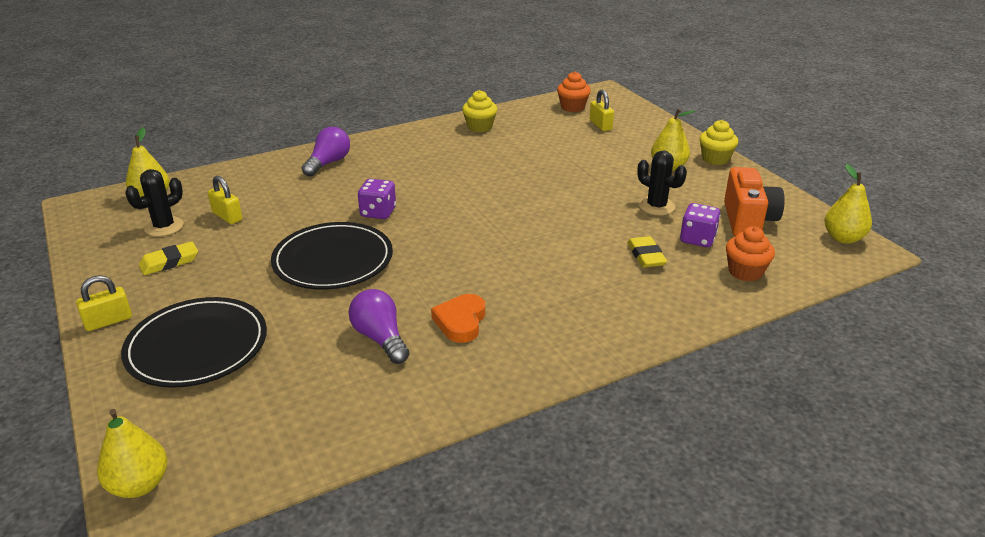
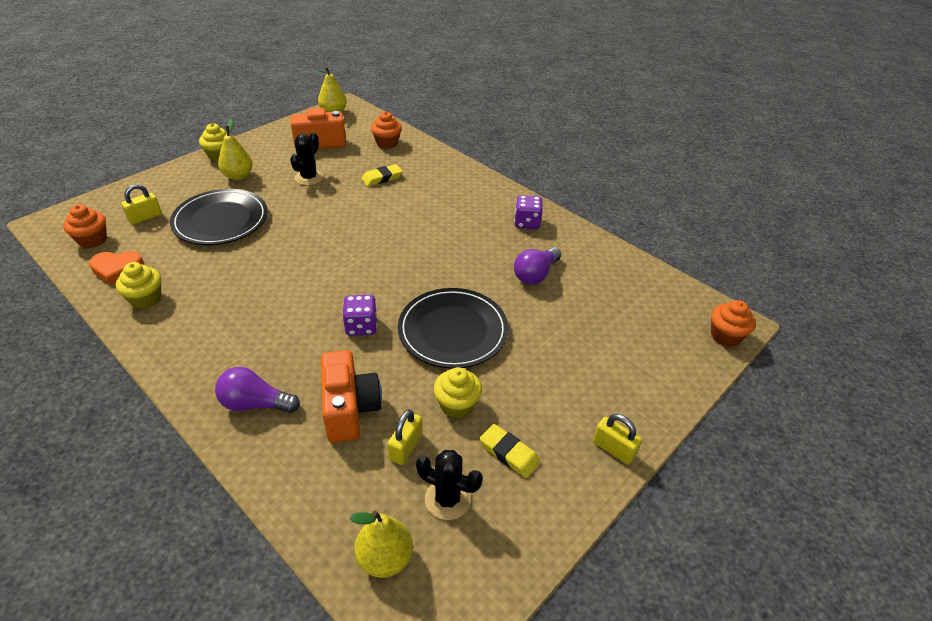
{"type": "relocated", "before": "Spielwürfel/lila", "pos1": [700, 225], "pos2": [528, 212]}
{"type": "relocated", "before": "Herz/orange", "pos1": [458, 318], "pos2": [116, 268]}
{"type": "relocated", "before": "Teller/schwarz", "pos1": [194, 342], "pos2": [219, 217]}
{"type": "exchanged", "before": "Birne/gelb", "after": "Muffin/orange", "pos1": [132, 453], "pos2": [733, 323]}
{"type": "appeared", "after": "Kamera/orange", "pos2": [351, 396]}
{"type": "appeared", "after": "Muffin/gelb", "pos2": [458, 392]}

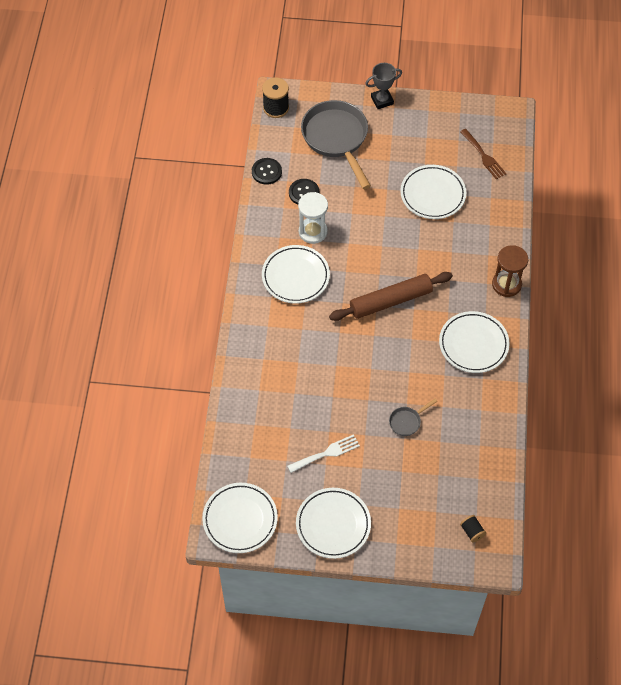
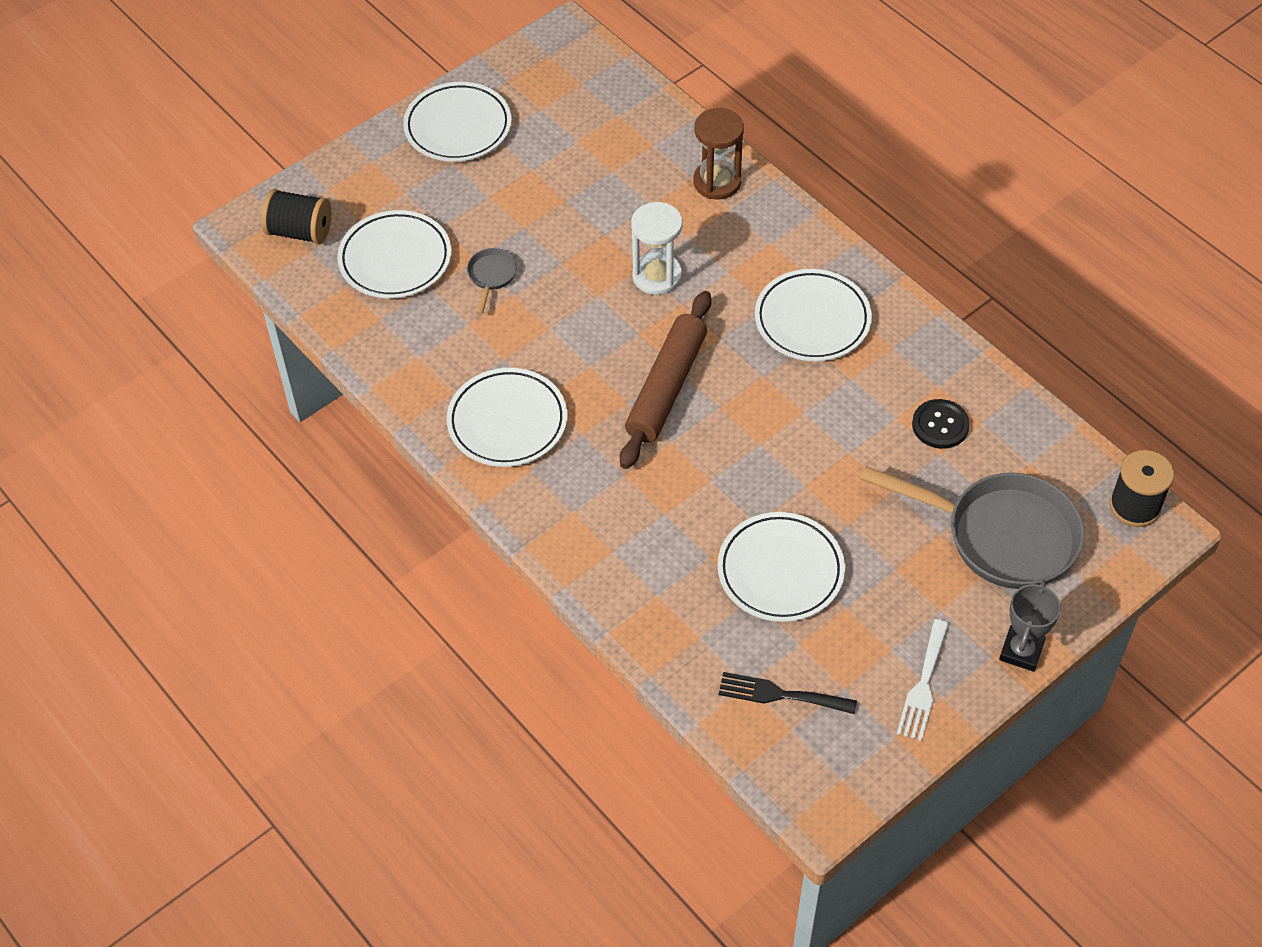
{"type": "colour", "before": "Gabel/braun", "after": "Gabel/schwarz", "pos1": [483, 154], "pos2": [788, 693]}
{"type": "missing", "before": "Knopf/schwarz", "pos1": [267, 171]}
{"type": "relocated", "before": "Sanduhr/weiß", "pos1": [313, 218], "pos2": [656, 248]}
{"type": "relocated", "before": "Sanduhr/braun", "pos1": [510, 271], "pos2": [718, 153]}
{"type": "relocated", "before": "Gabel/weiß", "pos1": [323, 453], "pos2": [923, 680]}
{"type": "relocated", "before": "Teller/weiß", "pos1": [240, 518], "pos2": [394, 254]}
{"type": "size", "before": "Garnrolle/schwarz", "pos1": [473, 529], "pos2": [296, 216], "scale": 1.76}

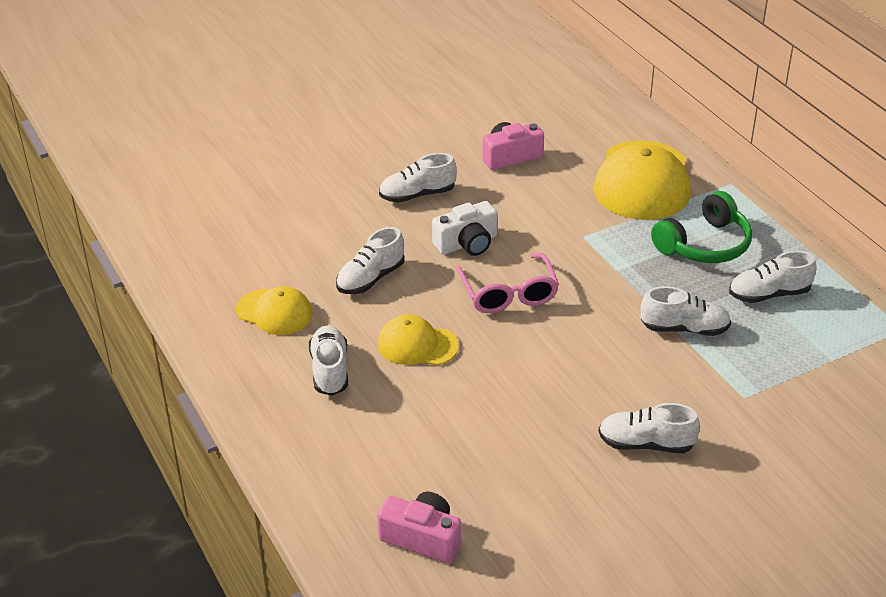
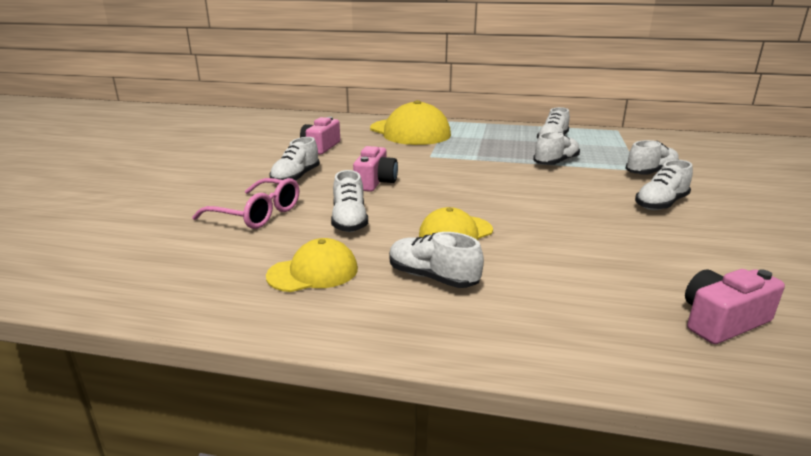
{"type": "missing", "before": "Kopfhörer/grün", "pos1": [701, 227]}
{"type": "colour", "before": "Kamera/weiß", "after": "Kamera/rosa", "pos1": [465, 228], "pos2": [375, 169]}
{"type": "relocated", "before": "Brille/rosa", "pos1": [507, 283], "pos2": [245, 203]}
{"type": "appeared", "after": "Schuh/weiß", "pos2": [652, 157]}

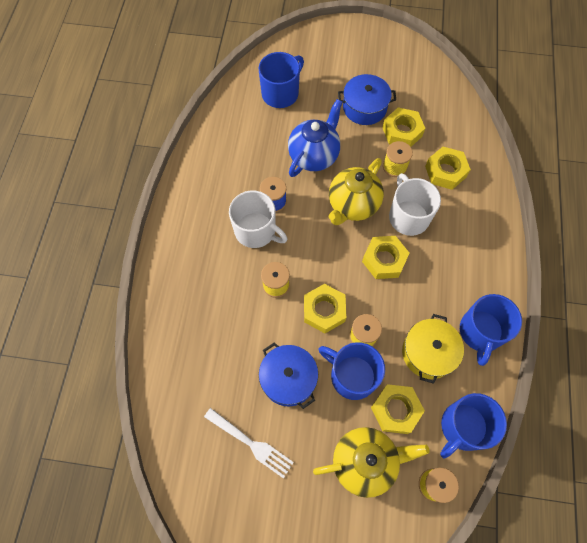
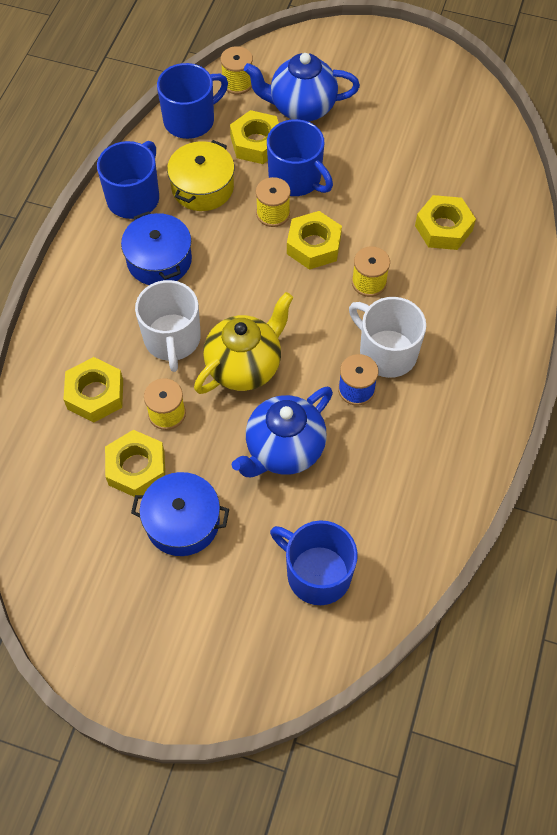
{"type": "spun", "before": "Tasse/blau", "pos1": [281, 80], "pos2": [314, 563], "turn": 75}
{"type": "relocated", "before": "Sechskantmutter/gelb", "pos1": [385, 257], "pos2": [445, 222]}
{"type": "relocated", "before": "Kochtopf/blau", "pos1": [288, 375], "pos2": [156, 248]}
{"type": "missing", "before": "Gabel/weiß", "pos1": [249, 443]}
{"type": "colour", "before": "Teekanne/gelb", "after": "Teekanne/blau", "pos1": [371, 462], "pos2": [302, 87]}

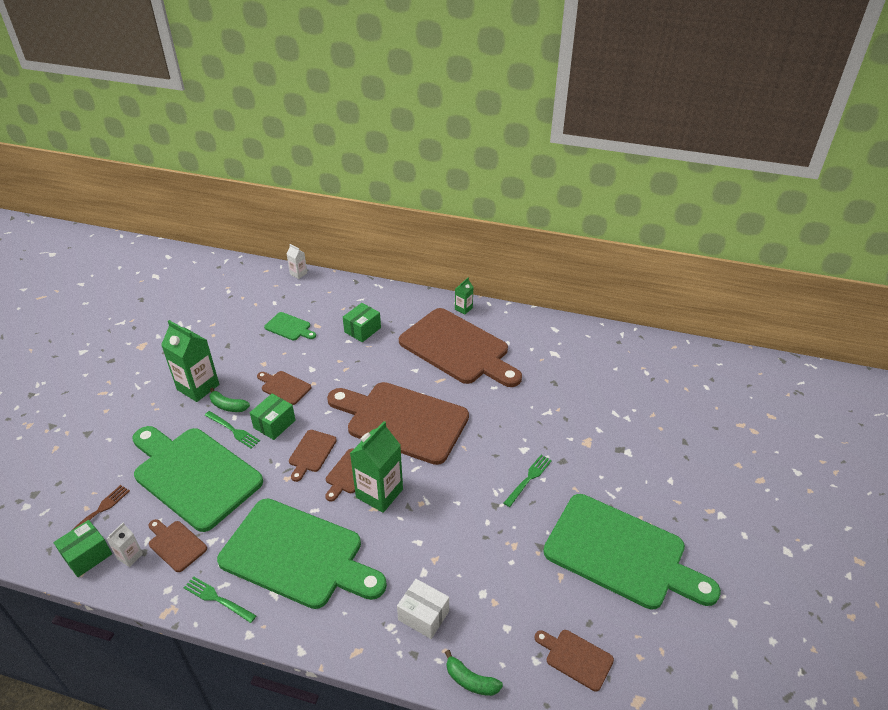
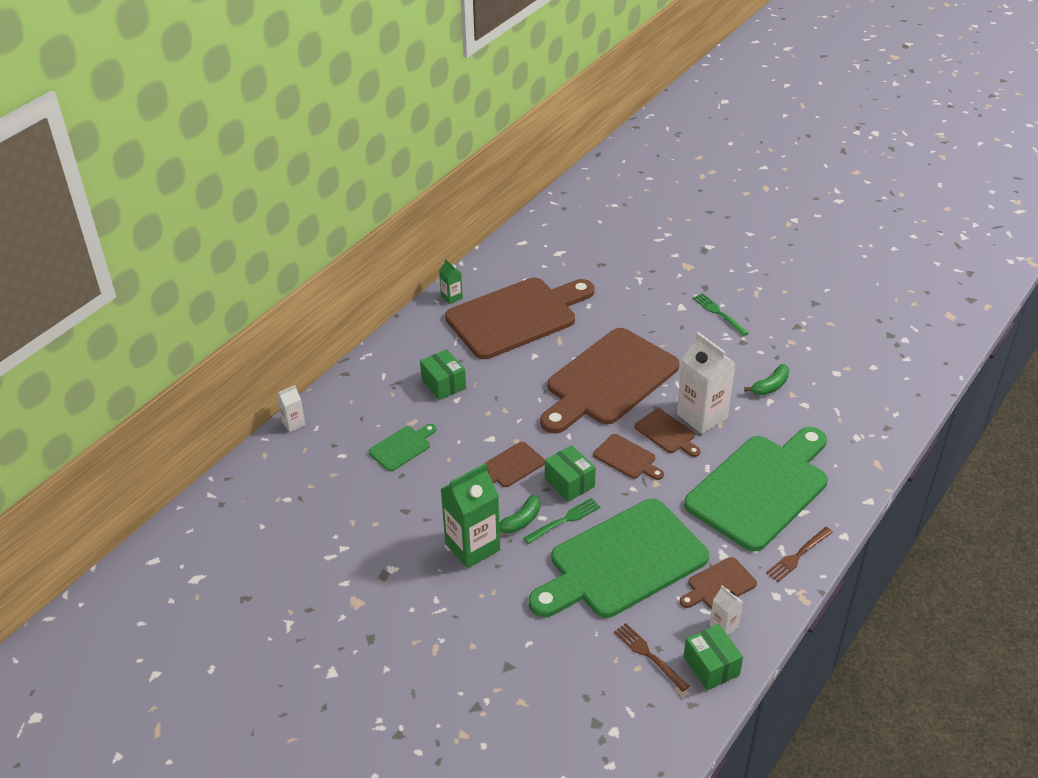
{"type": "colour", "before": "Getränkekarton/grün", "after": "Getränkekarton/weiß", "pos1": [376, 467], "pos2": [706, 383]}
{"type": "missing", "before": "Schneidebrett/grün", "pos1": [632, 551]}
{"type": "colour", "before": "Gabel/grün", "after": "Gabel/braun", "pos1": [220, 599], "pos2": [799, 554]}
{"type": "missing", "before": "Schachtel/weiß", "pos1": [423, 609]}
{"type": "missing", "before": "Schneidebrett/braun", "pos1": [574, 660]}
{"type": "relocated", "before": "Banane/grün", "pos1": [474, 673], "pos2": [767, 379]}

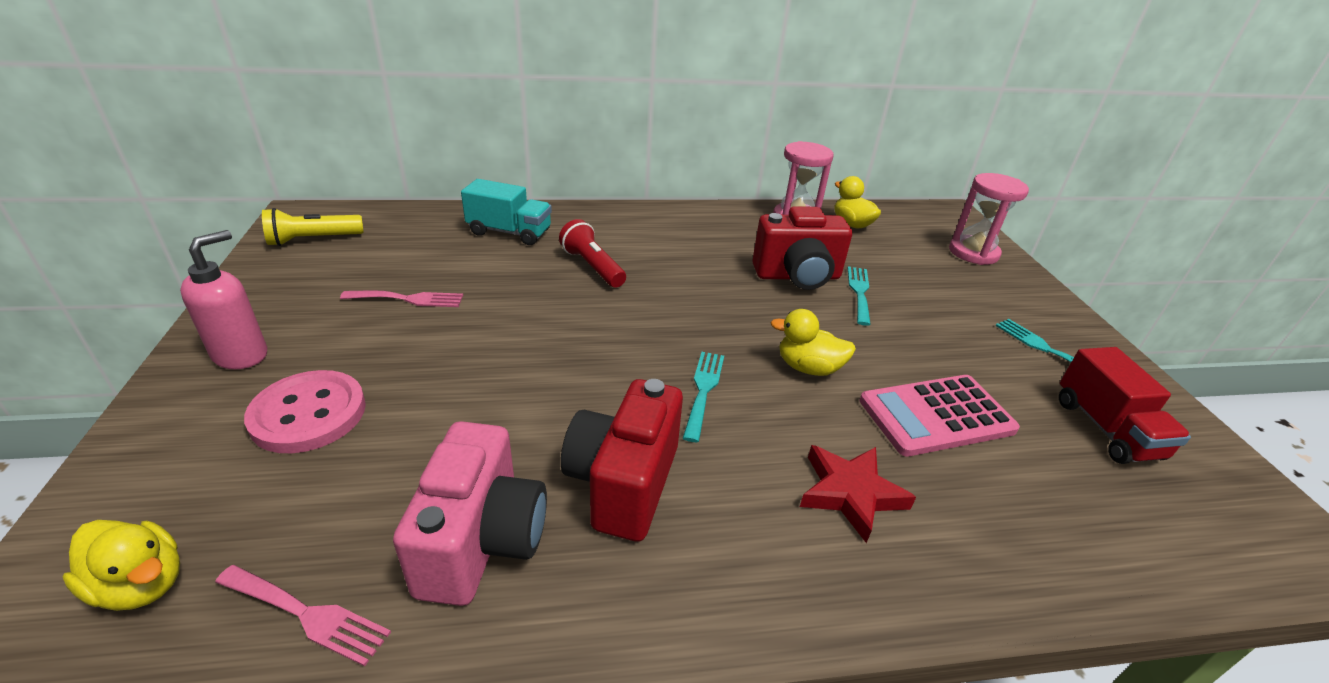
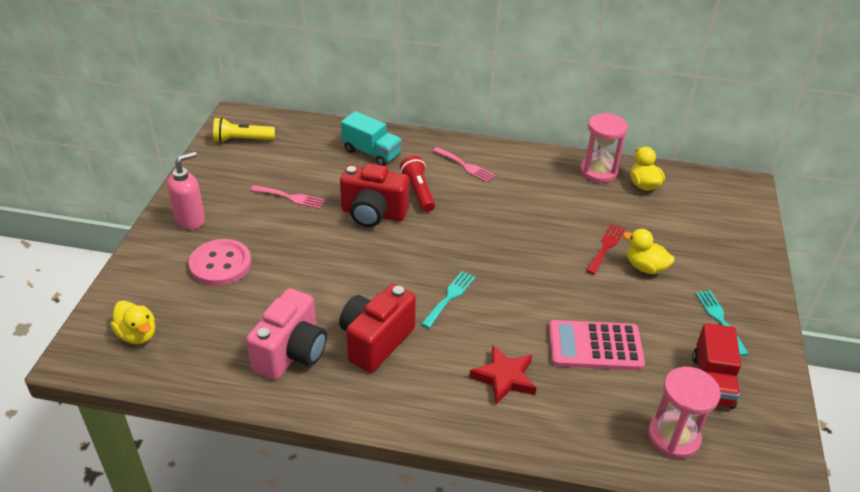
{"type": "relocated", "before": "Sanduhr/rosa", "pos1": [989, 219], "pos2": [684, 413]}
{"type": "relocated", "before": "Kamera/rot", "pos1": [802, 248], "pos2": [375, 195]}
{"type": "colour", "before": "Gabel/türkis", "after": "Gabel/rot", "pos1": [859, 296], "pos2": [605, 249]}
{"type": "relocated", "before": "Ente/gelb", "pos1": [813, 342], "pos2": [649, 251]}
{"type": "relocated", "before": "Gabel/rosa", "pos1": [303, 616], "pos2": [464, 164]}

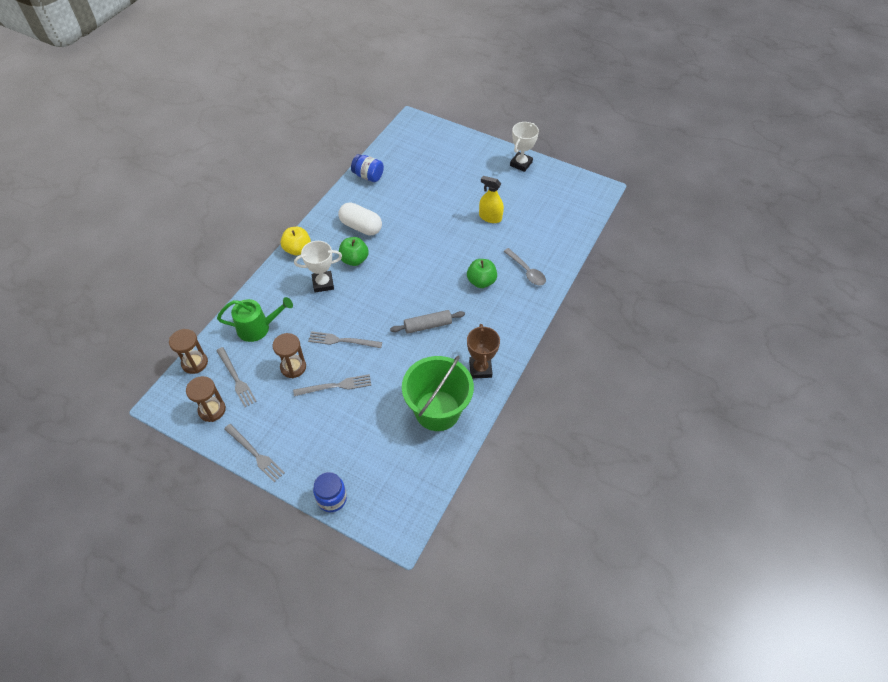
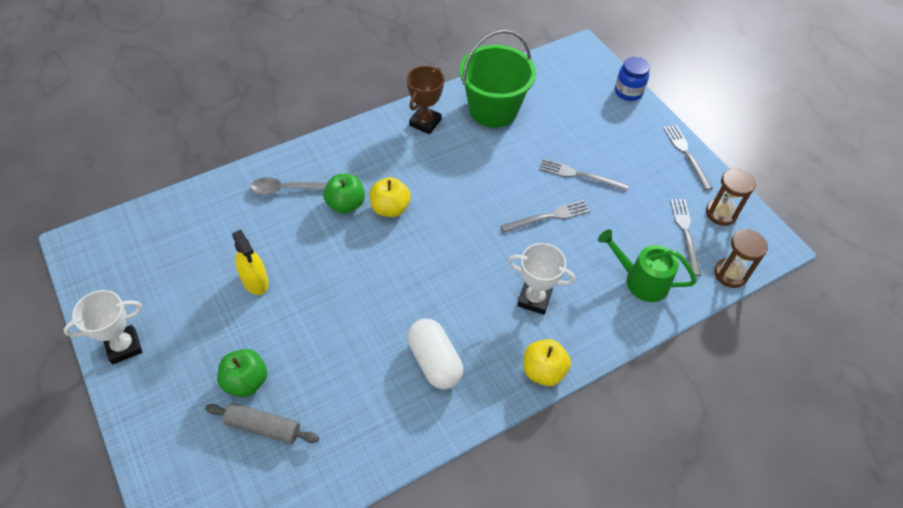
{"type": "missing", "before": "Einmachglas/blau", "pos1": [367, 168]}
{"type": "relocated", "before": "Apfel/grün", "pos1": [354, 251], "pos2": [242, 373]}
{"type": "spun", "before": "Löffel/grau", "pos1": [524, 266], "pos2": [288, 186], "turn": -90}
{"type": "relocated", "before": "Nudelholz/grau", "pos1": [427, 321], "pos2": [262, 423]}
{"type": "spun", "before": "Gabel/grau", "pos1": [345, 339], "pos2": [545, 216], "turn": -60}
{"type": "missing", "before": "Sanduhr/braun", "pos1": [289, 355]}
{"type": "appeared", "after": "Apfel/gelb", "pos2": [390, 197]}

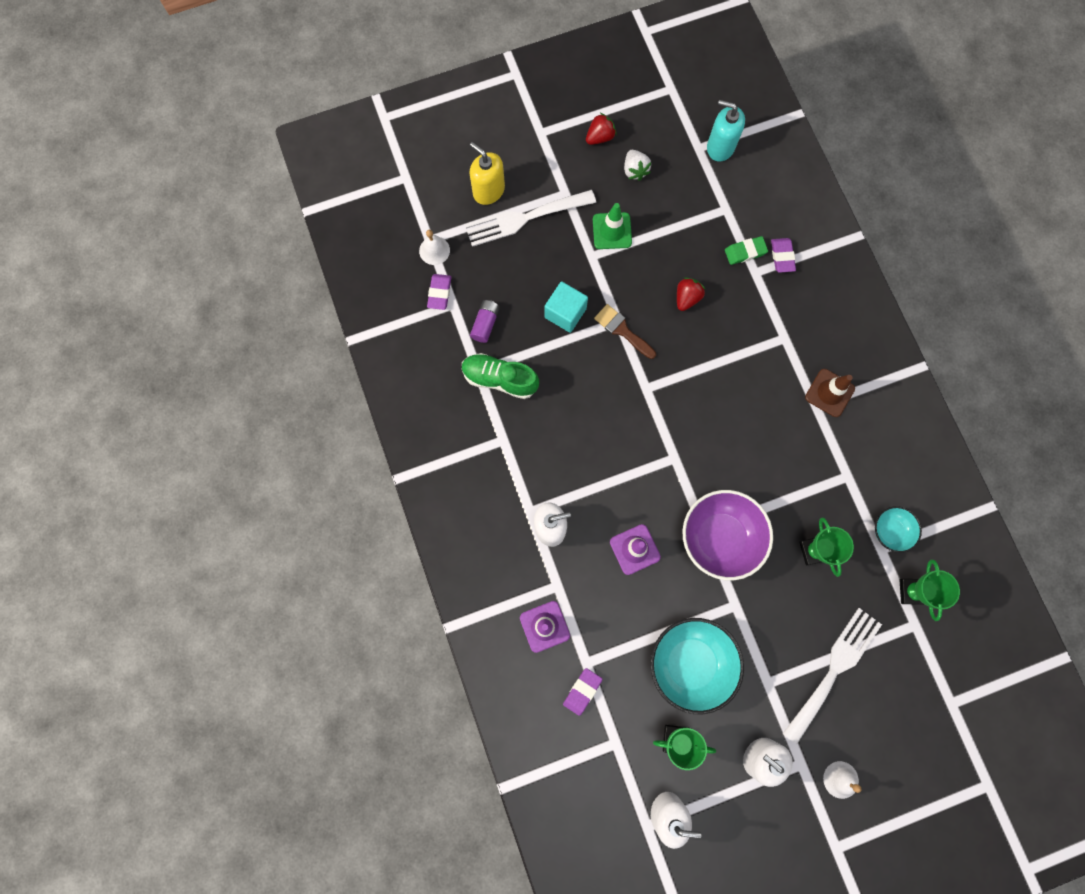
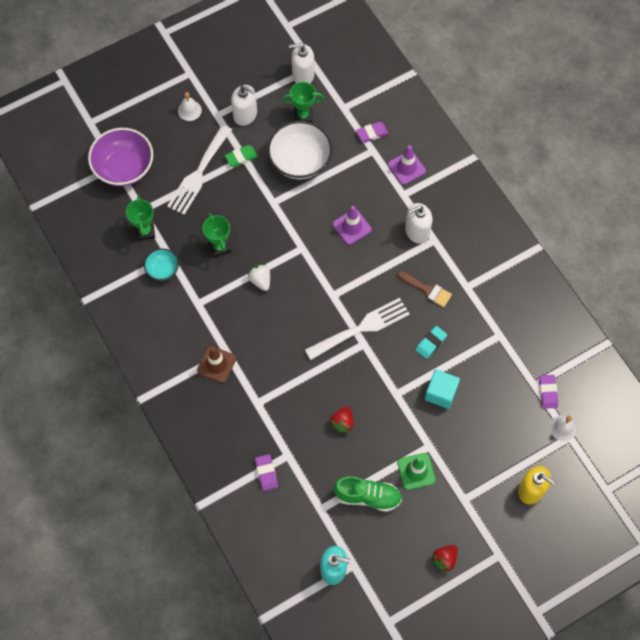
{"type": "relocated", "before": "Erdbeere/weiß", "pos1": [637, 165], "pos2": [259, 277]}
{"type": "relocated", "before": "Gabel/weiß", "pos1": [530, 218], "pos2": [357, 329]}
{"type": "relocated", "before": "Radiergummi/grün", "pos1": [746, 250], "pos2": [241, 156]}
{"type": "missing", "before": "Batterie/lila", "pos1": [485, 321]}
{"type": "relocated", "before": "Pinsel/braun", "pos1": [625, 331], "pos2": [424, 289]}
{"type": "relocated", "before": "Schuh/grün", "pos1": [500, 376], "pos2": [368, 494]}
{"type": "relocated", "before": "Schüssel/lila", "pos1": [728, 535], "pos2": [120, 157]}
{"type": "colour", "before": "Schüssel/türkis", "after": "Schüssel/weiß", "pos1": [697, 666], "pos2": [299, 150]}
{"type": "spun", "before": "Radiergummi/lila", "pos1": [583, 692], "pos2": [372, 132], "turn": 45}
{"type": "appeared", "after": "Radiergummi/türkis", "pos2": [431, 342]}

